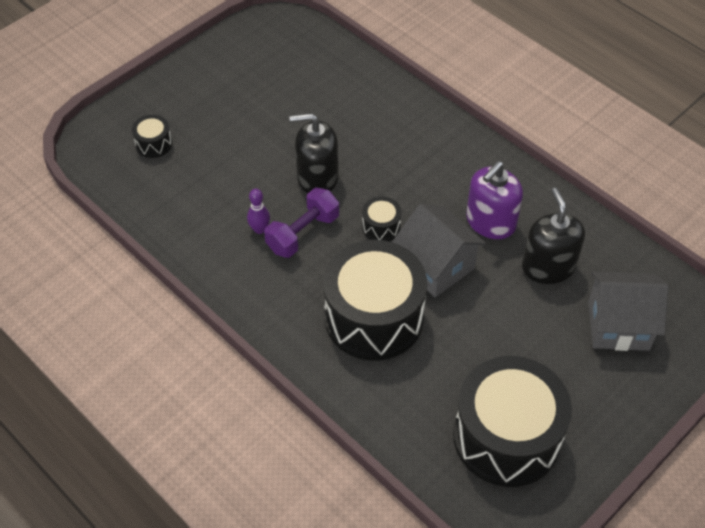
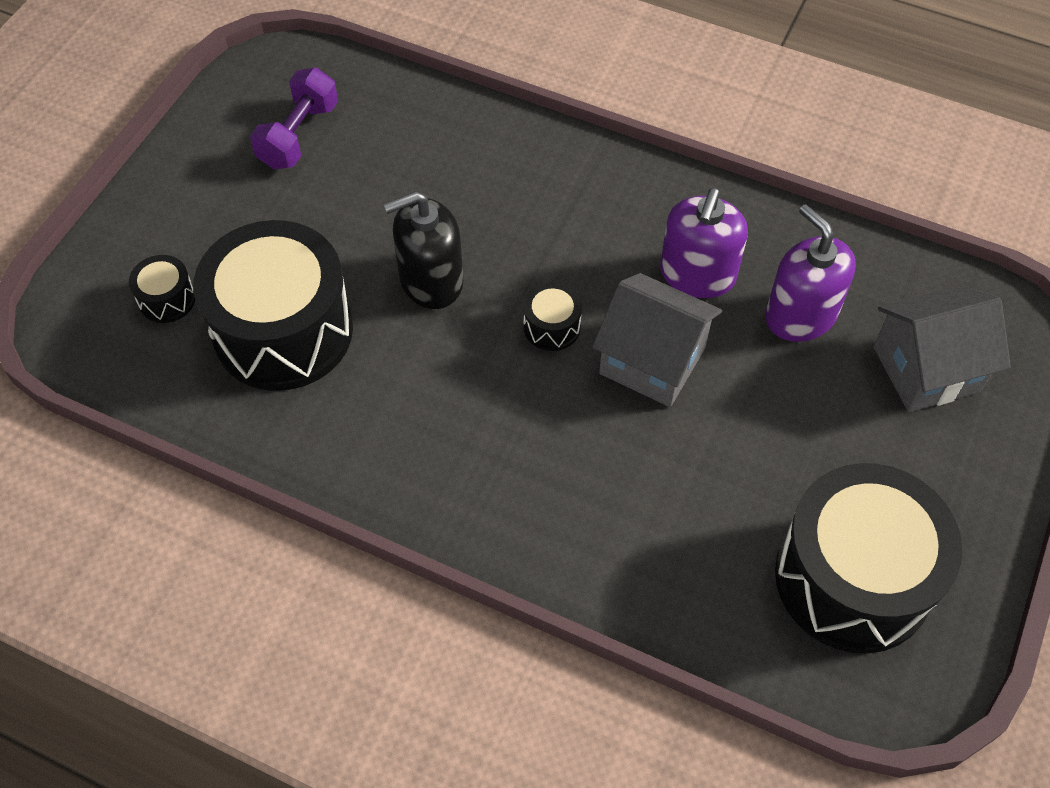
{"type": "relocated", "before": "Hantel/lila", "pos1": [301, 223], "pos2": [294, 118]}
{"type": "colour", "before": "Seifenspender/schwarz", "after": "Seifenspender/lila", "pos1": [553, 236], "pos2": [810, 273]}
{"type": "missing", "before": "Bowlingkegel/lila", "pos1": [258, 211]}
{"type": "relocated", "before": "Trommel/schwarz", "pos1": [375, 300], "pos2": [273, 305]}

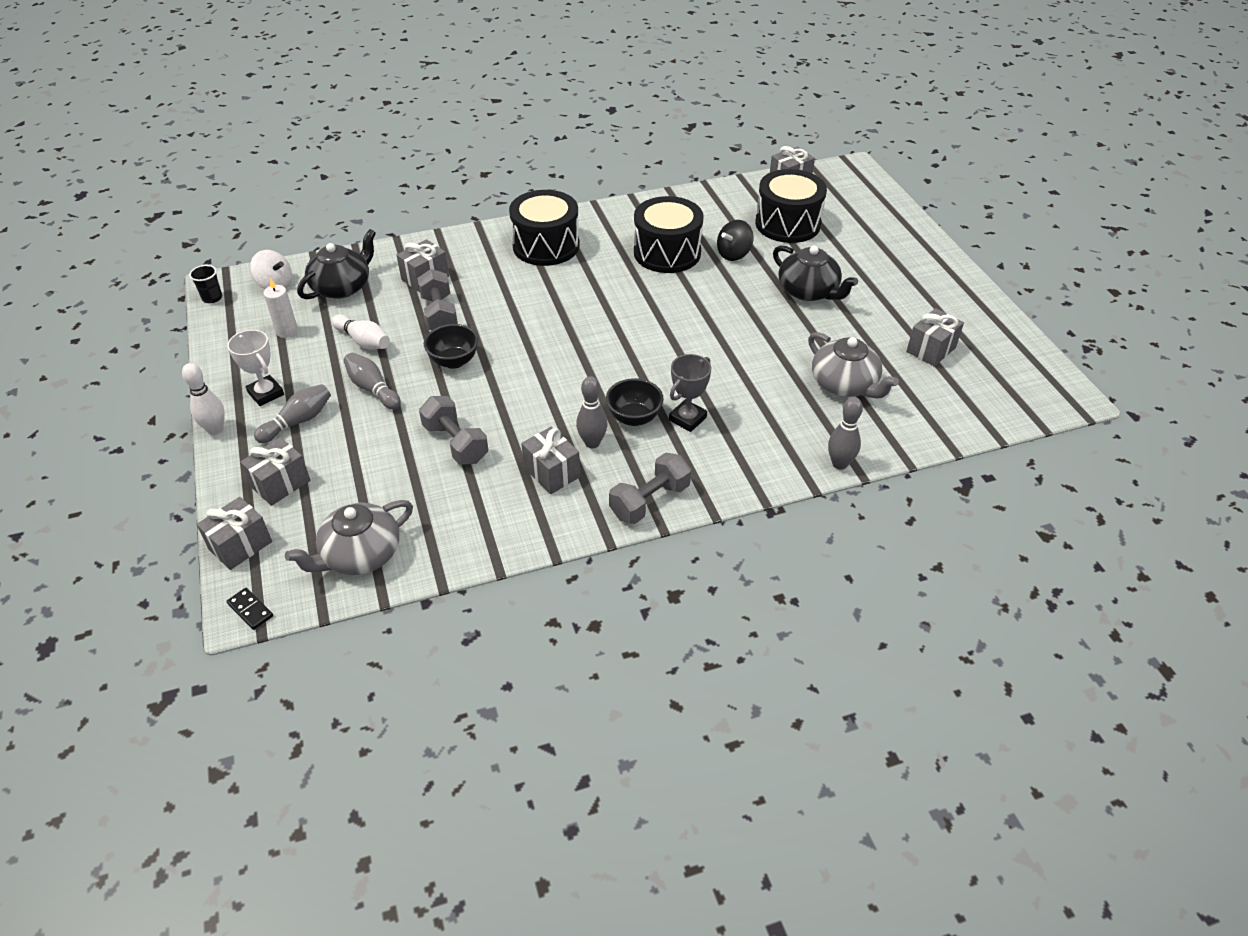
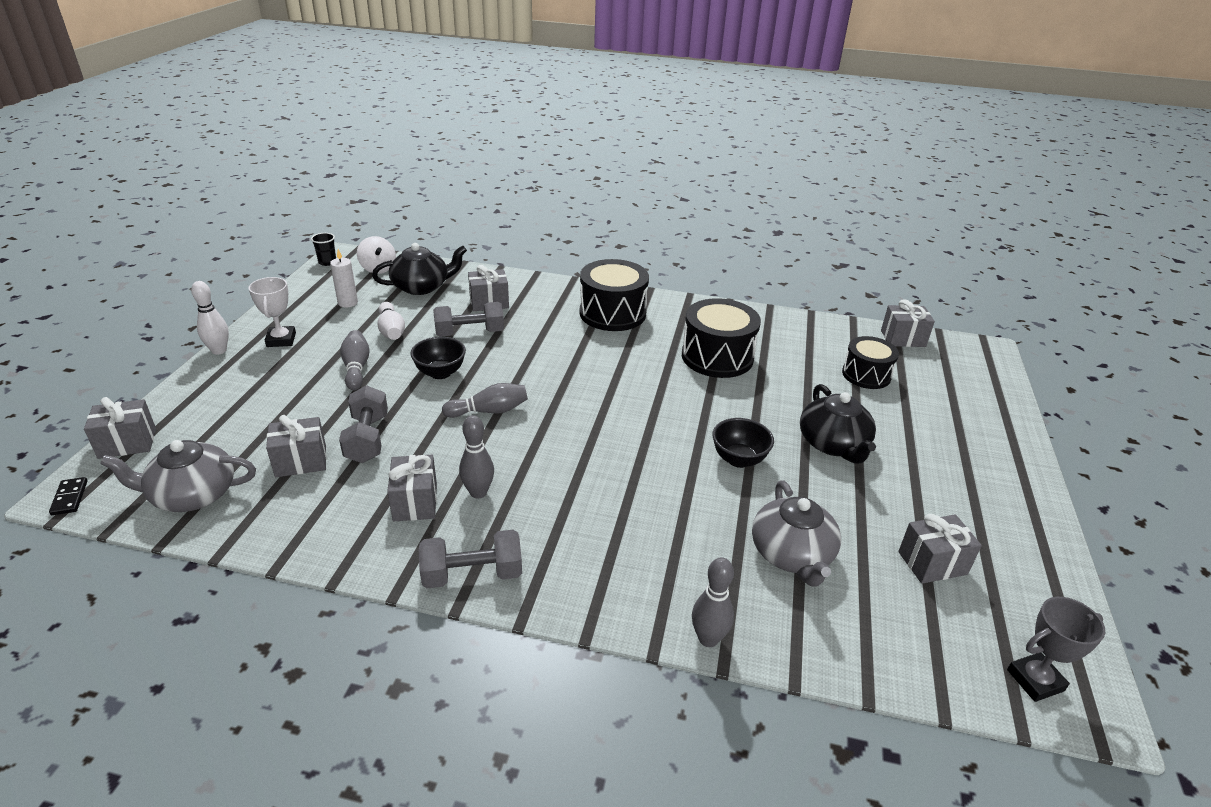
{"type": "size", "before": "Trommel/schwarz", "pos1": [791, 206], "pos2": [870, 362], "scale": 0.65}
{"type": "missing", "before": "Kreisel/schwarz", "pos1": [735, 240]}
{"type": "spun", "before": "Hantel/grau", "pos1": [437, 299], "pos2": [468, 319], "turn": 60}
{"type": "relocated", "before": "Pokal/grau", "pos1": [690, 393], "pos2": [1056, 649]}
{"type": "relocated", "before": "Schüssel/schwarz", "pos1": [635, 402], "pos2": [743, 443]}
{"type": "relocated", "before": "Bowlingkegel/grau", "pos1": [292, 413], "pos2": [485, 400]}
{"type": "relocated", "before": "Geschenk/grau", "pos1": [275, 471], "pos2": [296, 446]}

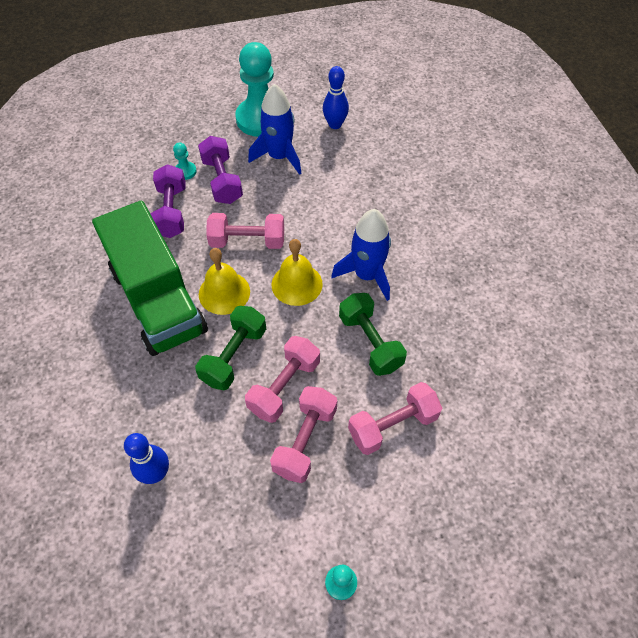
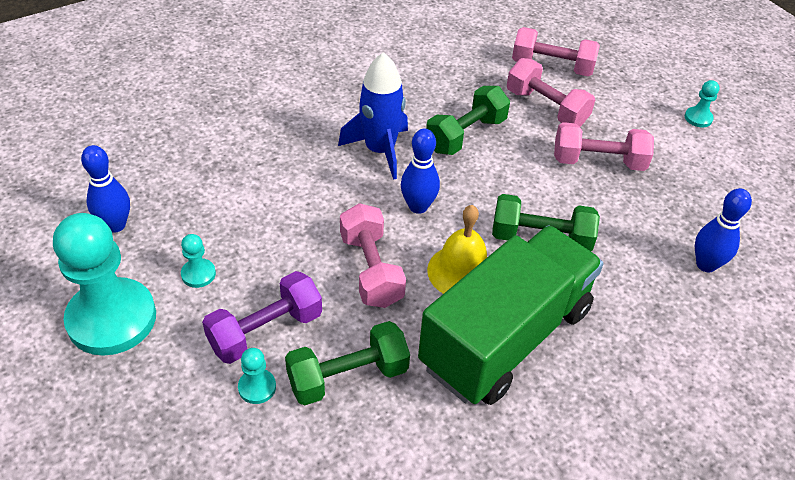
{"type": "exchanged", "before": "Rakete/blau", "after": "Bauer/türkis", "pos1": [274, 129], "pos2": [198, 261]}
{"type": "colour", "before": "Hantel/lila", "after": "Hantel/grün", "pos1": [168, 201], "pos2": [347, 363]}
{"type": "exchanged", "before": "Glocke/gelb", "after": "Bowlingkegel/blau", "pos1": [297, 272], "pos2": [420, 171]}
{"type": "relocated", "before": "Hantel/rosa", "pos1": [282, 379], "pos2": [556, 51]}

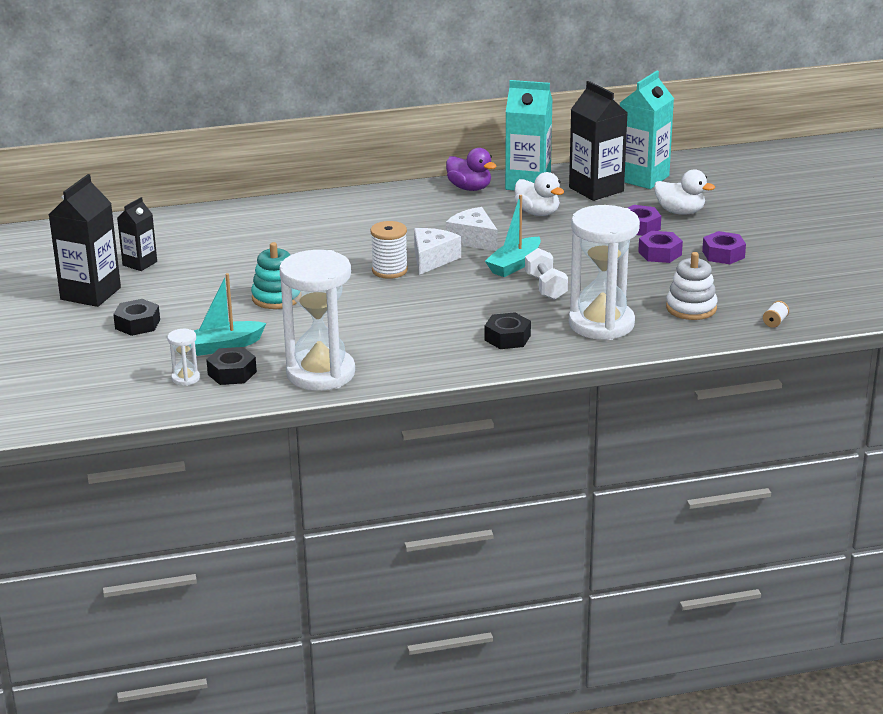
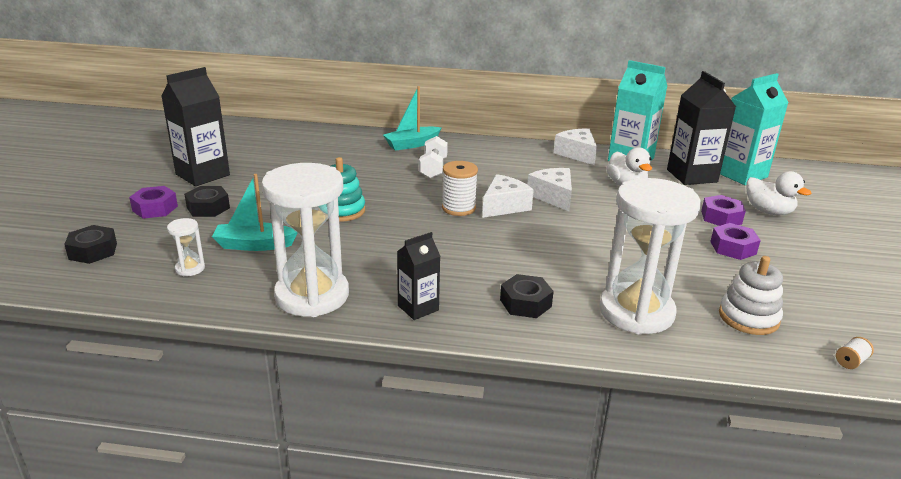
{"type": "exchanged", "before": "Ente/lila", "after": "Käse/weiß", "pos1": [471, 169], "pos2": [575, 147]}
{"type": "relocated", "before": "Boot/türkis", "pos1": [513, 236], "pos2": [412, 118]}
{"type": "relocated", "before": "Getränkekarton/schwarz", "pos1": [137, 234], "pos2": [418, 276]}
{"type": "relocated", "before": "Sechskantmutter/lila", "pos1": [724, 247], "pos2": [153, 202]}
{"type": "relocated", "before": "Hantel/weiß", "pos1": [546, 274], "pos2": [433, 157]}
{"type": "relocated", "before": "Sechskantmutter/schwarz", "pos1": [231, 366], "pos2": [90, 244]}

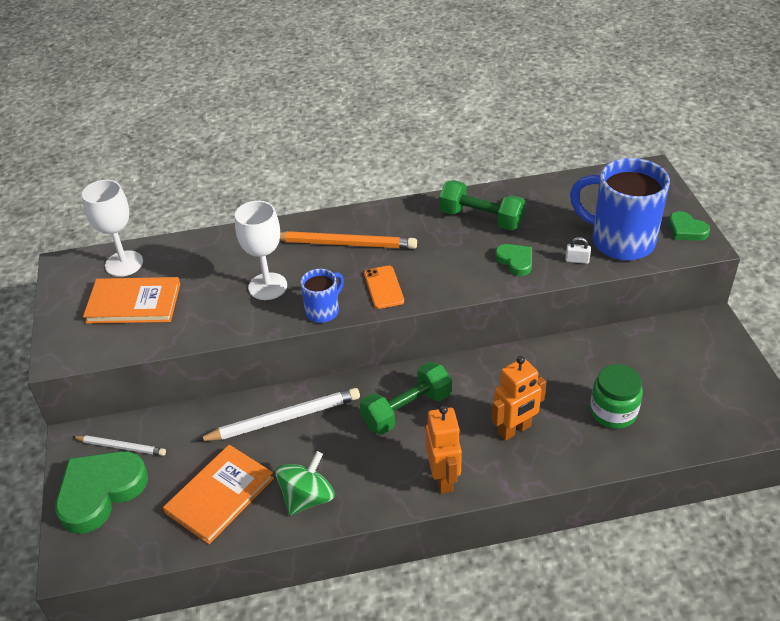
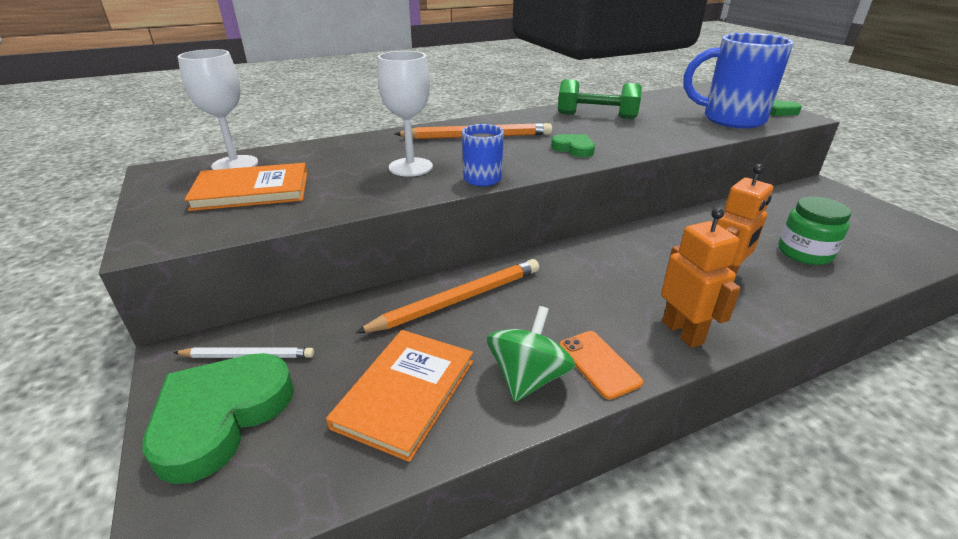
{"type": "missing", "before": "Vorhängeschloss/weiß", "pos1": [578, 250]}
{"type": "relocated", "before": "Herz/grün", "pos1": [513, 260], "pos2": [573, 145]}
{"type": "relocated", "before": "Handy/orange", "pos1": [384, 287], "pos2": [601, 365]}
{"type": "missing", "before": "Hantel/grün", "pos1": [406, 398]}
{"type": "colour", "before": "Bleistift/weiß", "after": "Bleistift/orange", "pos1": [278, 414], "pos2": [447, 296]}

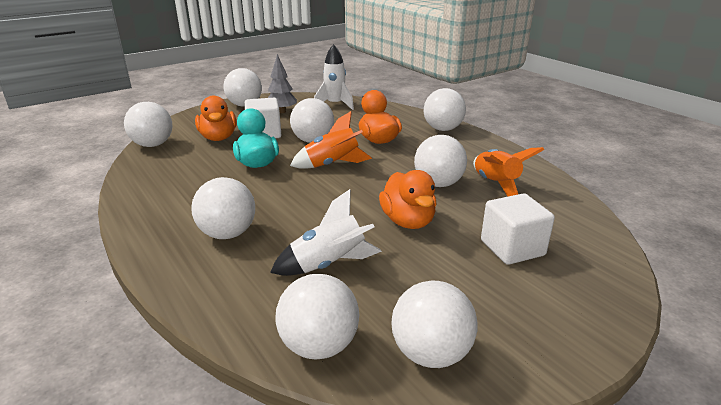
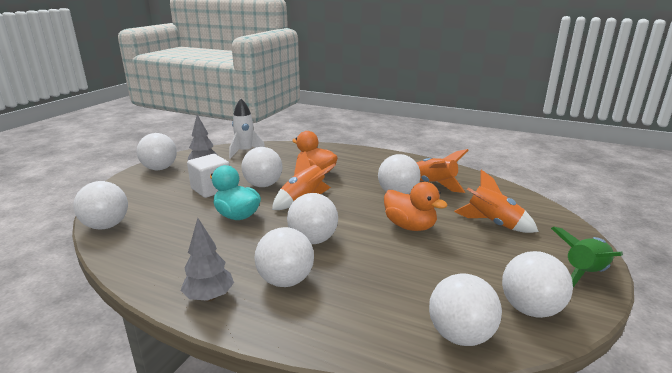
{"type": "relocated", "before": "Ball/weiß", "pos1": [445, 109], "pos2": [312, 218]}
{"type": "missing", "before": "Ente/orange", "pos1": [215, 118]}
{"type": "missing", "before": "Rakete/weiß", "pos1": [326, 232]}
{"type": "exchanged", "before": "Kubus/weiß", "after": "Rakete/orange", "pos1": [518, 229], "pos2": [496, 201]}
{"type": "appeared", "after": "Baum/grau", "pos2": [207, 259]}
{"type": "appeared", "after": "Rakete/grün", "pos2": [587, 256]}

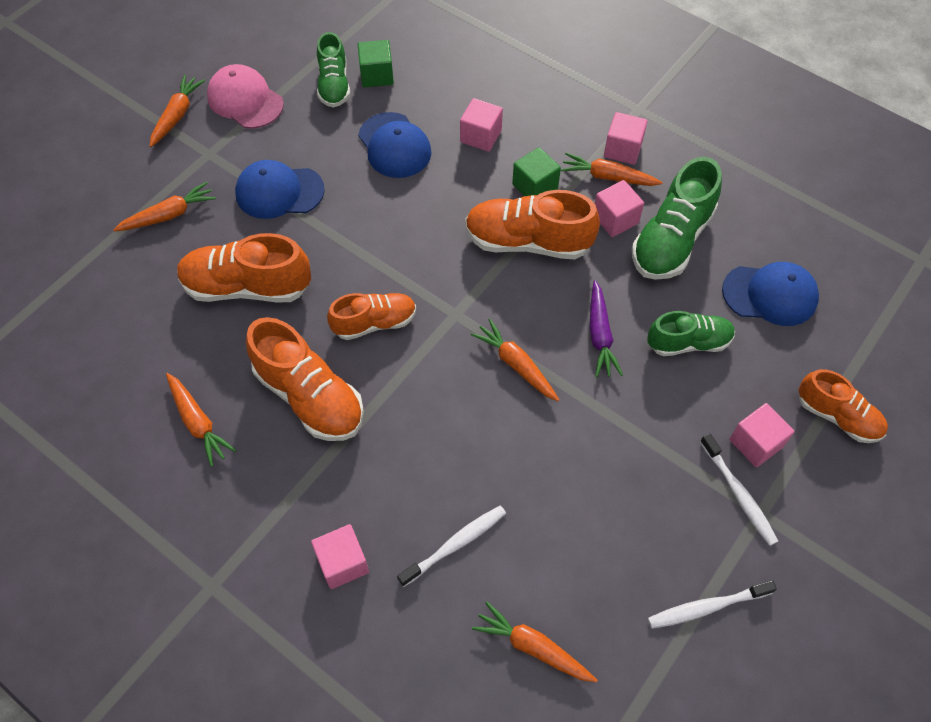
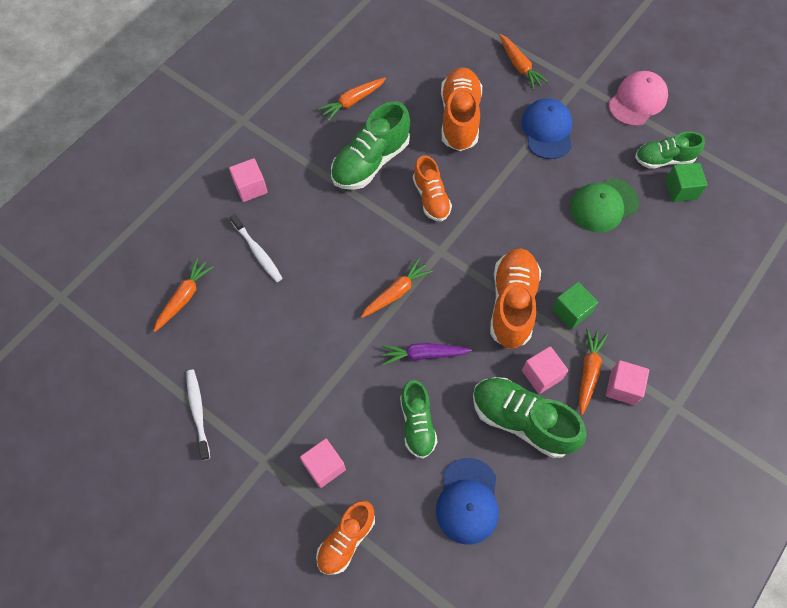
{"type": "missing", "before": "Karotte/orange", "pos1": [177, 111]}
{"type": "missing", "before": "Kubus/rosa", "pos1": [481, 125]}
{"type": "colour", "before": "Kappe/blau", "after": "Kappe/grün", "pos1": [395, 145], "pos2": [604, 205]}
{"type": "colour", "before": "Schuh/orange", "after": "Schuh/grün", "pos1": [305, 379], "pos2": [370, 145]}
{"type": "missing", "before": "Zahnbürste/weiß", "pos1": [739, 489]}

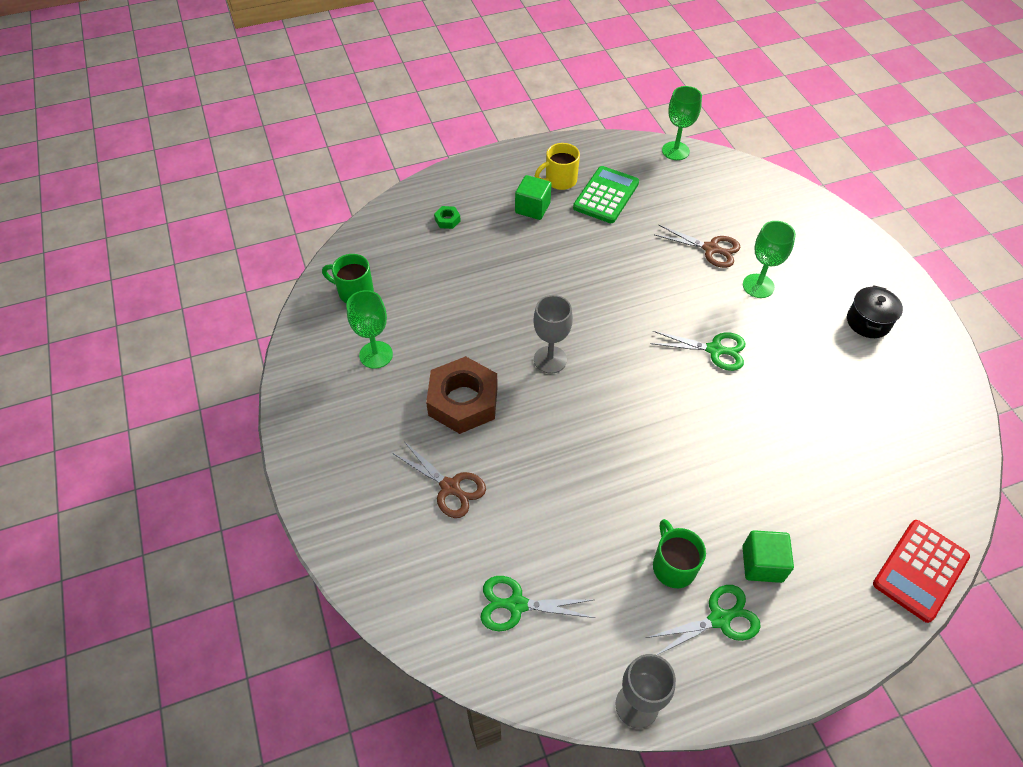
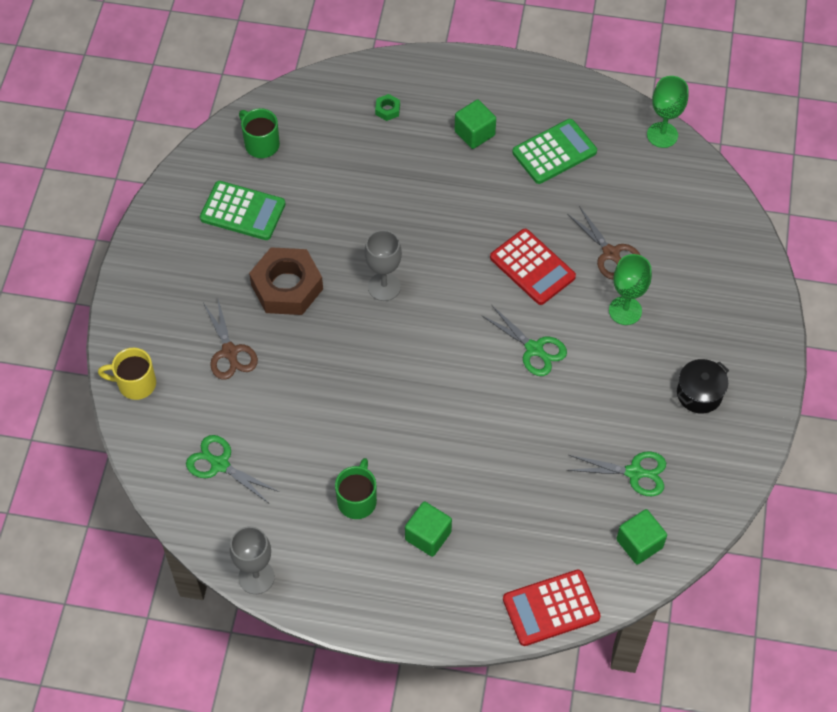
{"type": "relocated", "before": "Tasse/gelb", "pos1": [557, 166], "pos2": [127, 374]}
{"type": "exchanged", "before": "Kelch/grün", "after": "Taschenrechner/grün", "pos1": [369, 329], "pos2": [242, 210]}
{"type": "relocated", "before": "Schere/grün", "pos1": [703, 620], "pos2": [616, 473]}
{"type": "appeared", "after": "Taschenrechner/rot", "pos2": [533, 267]}
{"type": "appeared", "after": "Kubus/grün", "pos2": [641, 537]}

